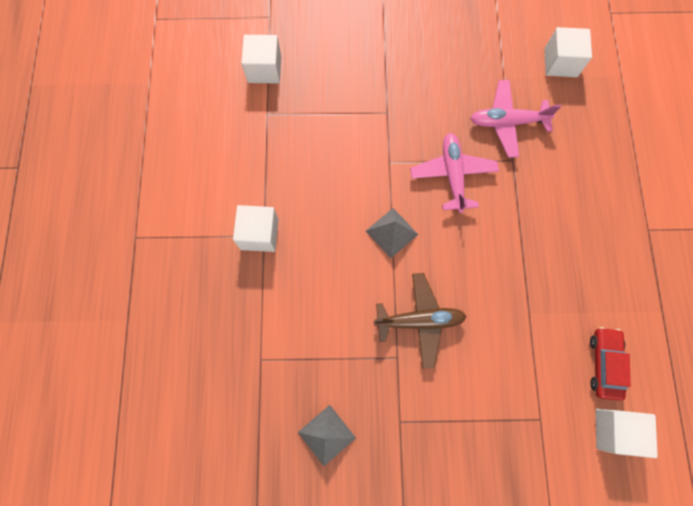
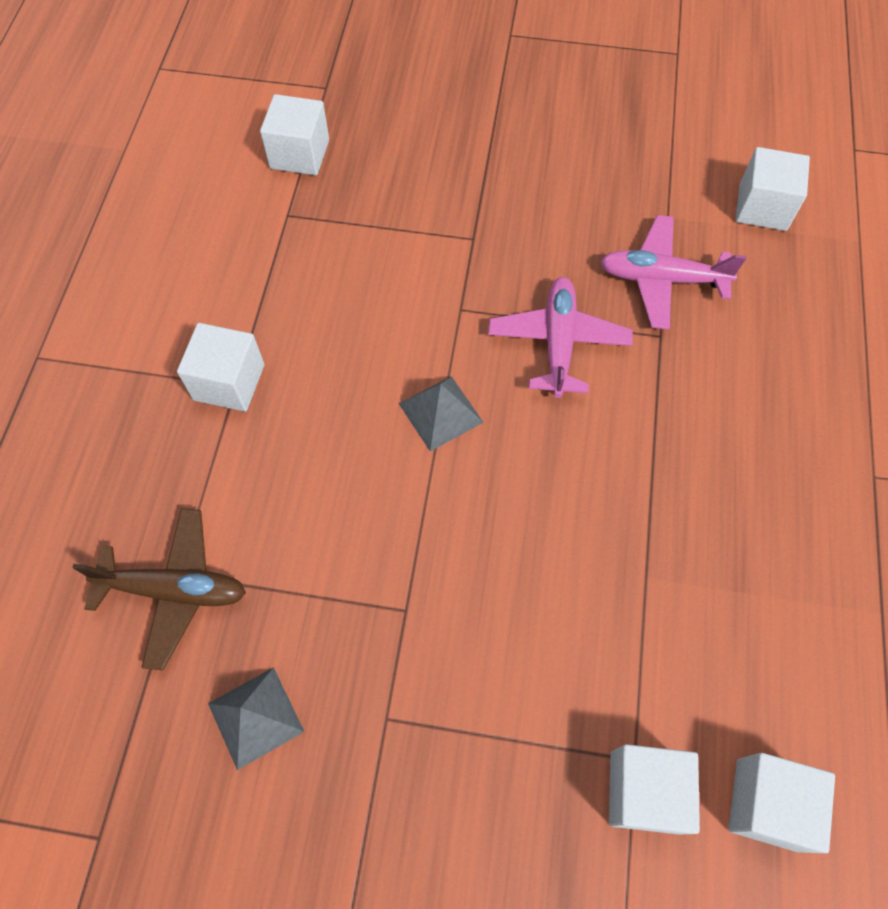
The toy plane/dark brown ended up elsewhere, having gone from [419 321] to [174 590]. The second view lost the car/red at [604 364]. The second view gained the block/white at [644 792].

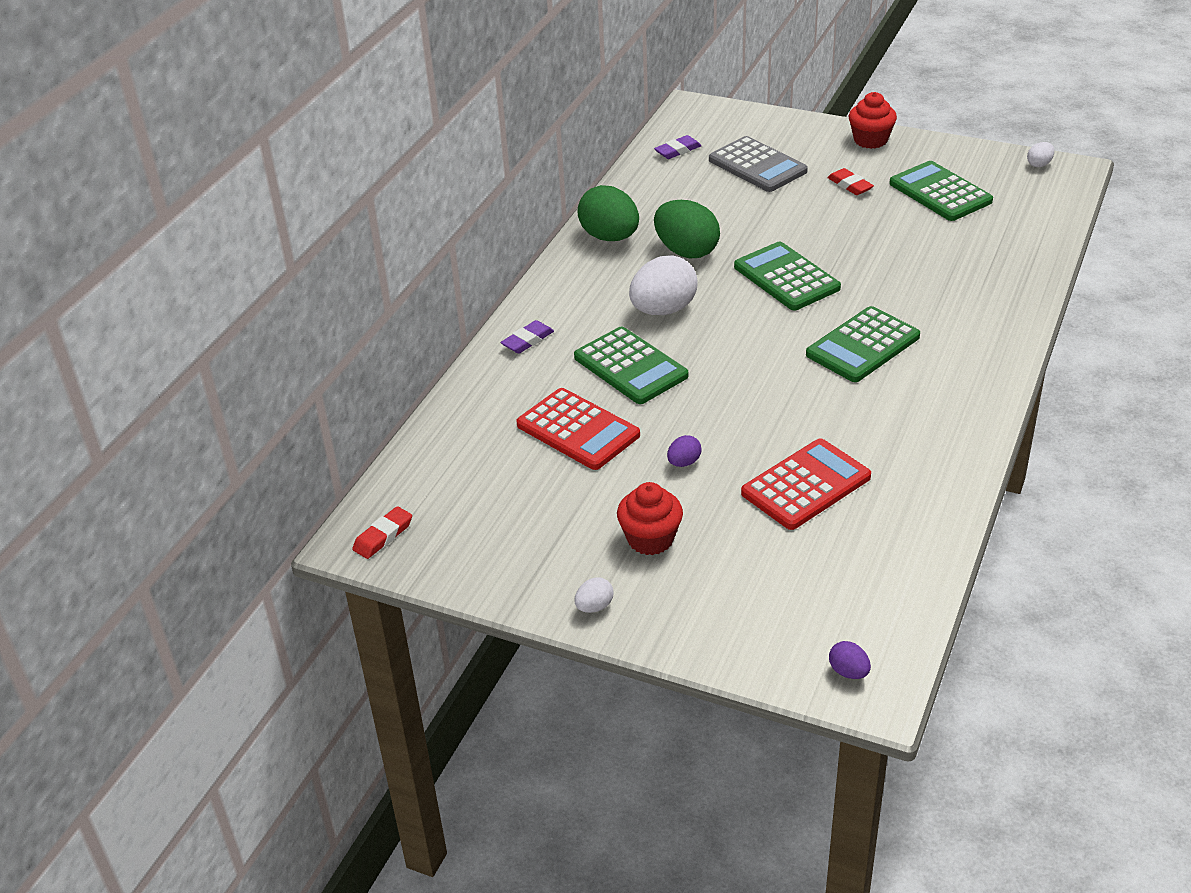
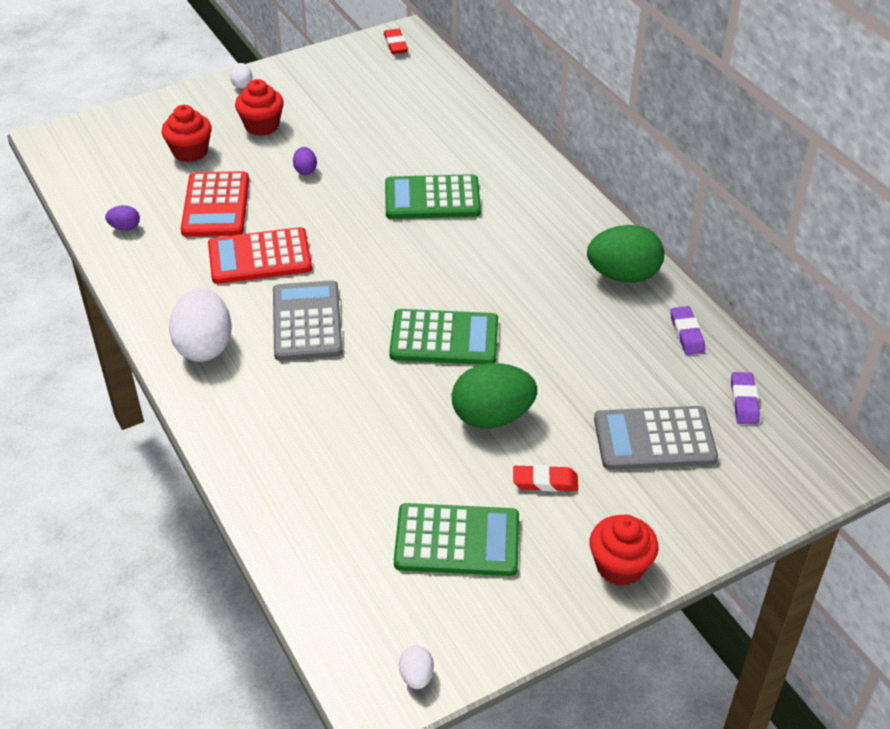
The pencil eraser/violet ended up elsewhere, having gone from [528 340] to [686 334]. The adding machine/red ended up elsewhere, having gone from [578 430] to [259 257]. The toy egg/white ended up elsewhere, having gone from [663 310] to [204 346]. The toy egg/leaf-green ended up elsewhere, having gone from [686 251] to [492 417]. What was the adding machine/leaf-green at [862 346] turned into the adding machine/ash-grey at [307 321]. The toy egg/violet ended up elsewhere, having gone from [848 672] to [125 227]. The second view gained the cupcake/red at [190 152].

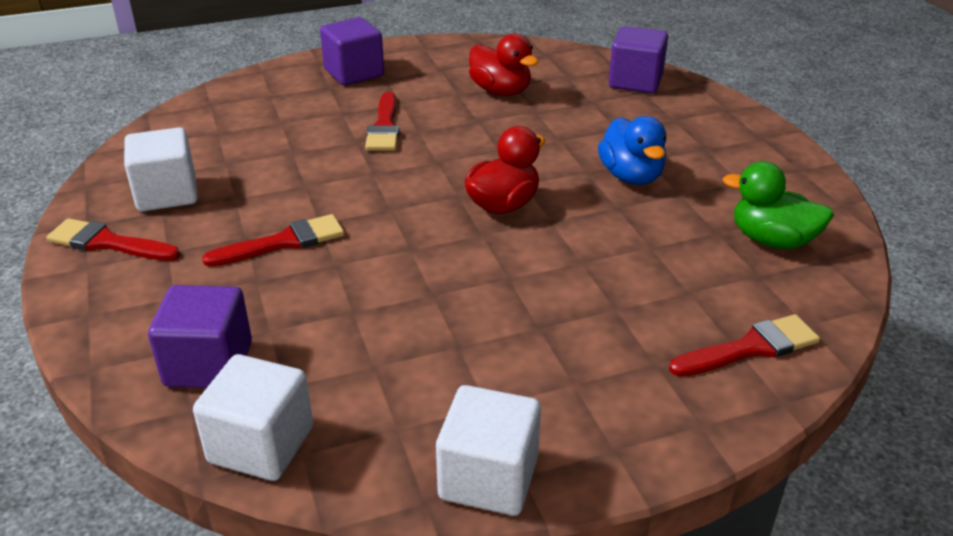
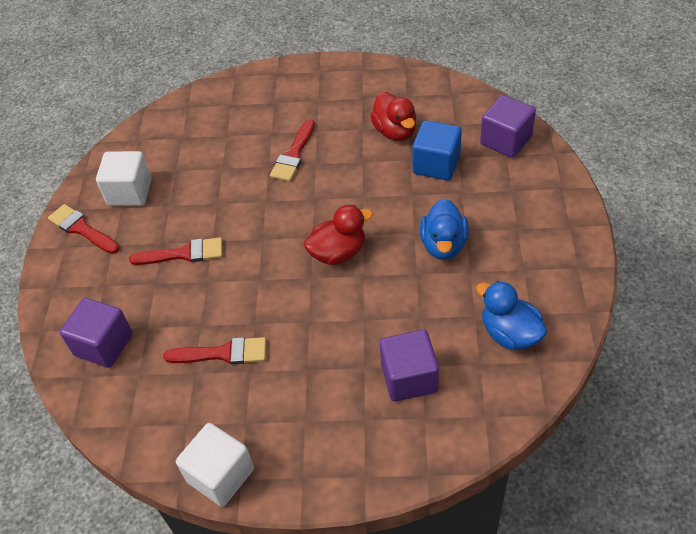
The second view lost the block/white at [261 445]. The block/violet ended up elsewhere, having gone from [354 73] to [409 378]. The brush/red ended up elsewhere, having gone from [751 348] to [223 353]. What was the rubber duck/leaf-green at [772 240] turned into the rubber duck/royal blue at [509 333]. The second view gained the block/royal blue at [436 164].

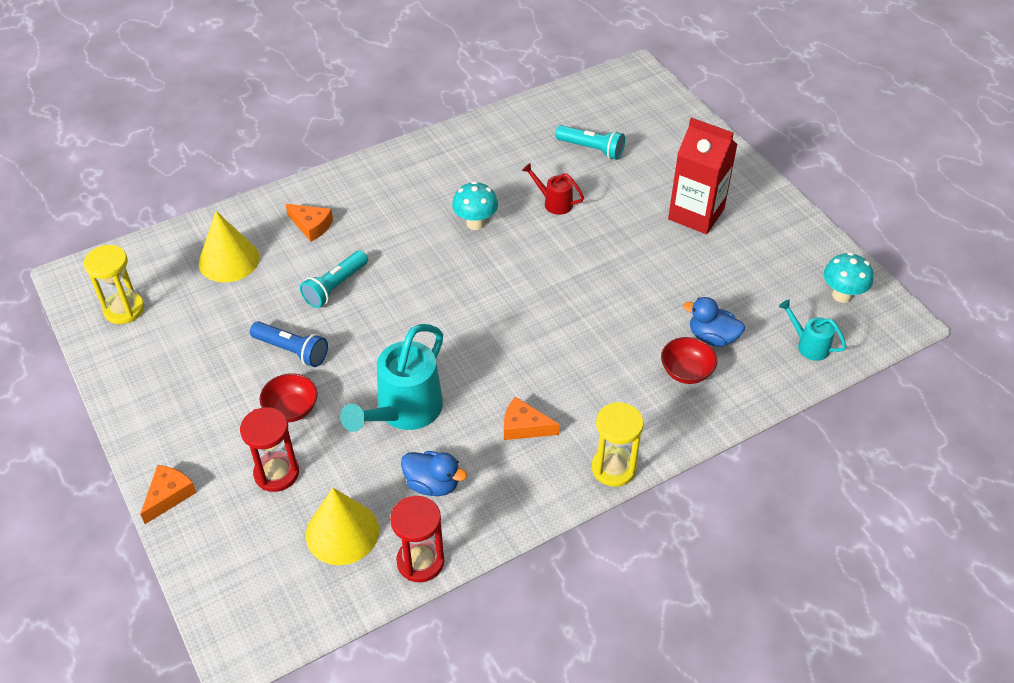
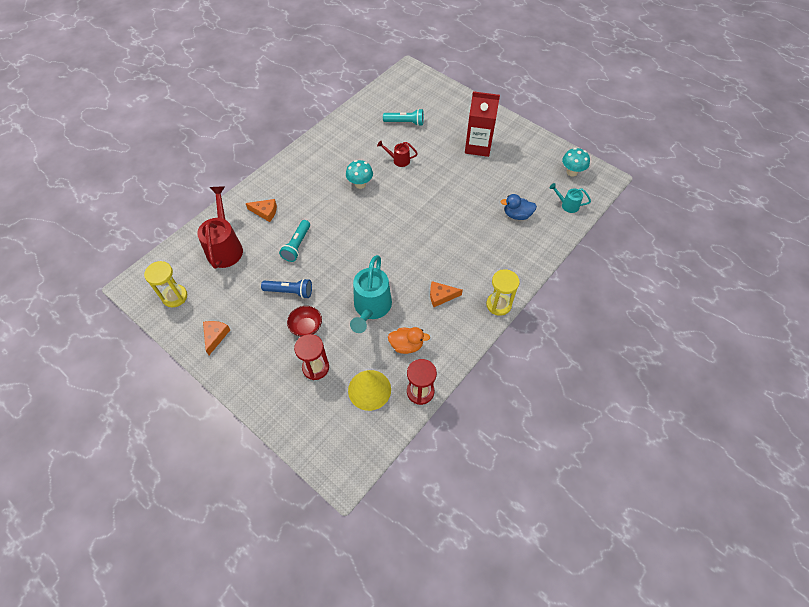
The piece of cheese/orange ended up elsewhere, having gone from [169 495] to [215 336]. Where the cone shape/golden stood at [229 260], the watering can/red came to stand at [225 247]. What was the rubber duck/royal blue at [432 484] turned into the rubber duck/orange at [406 345]. The second view lost the deep dish/red at [686 372].

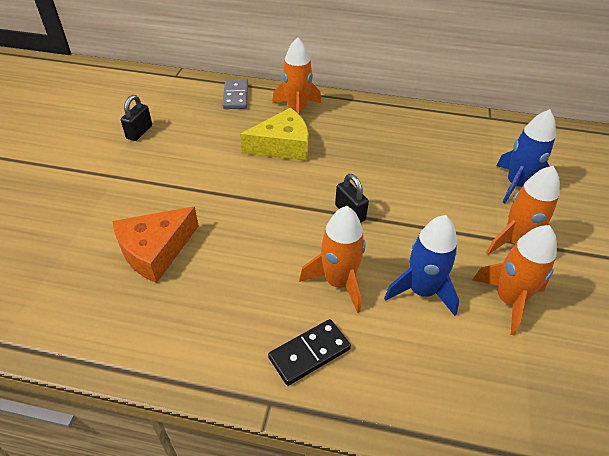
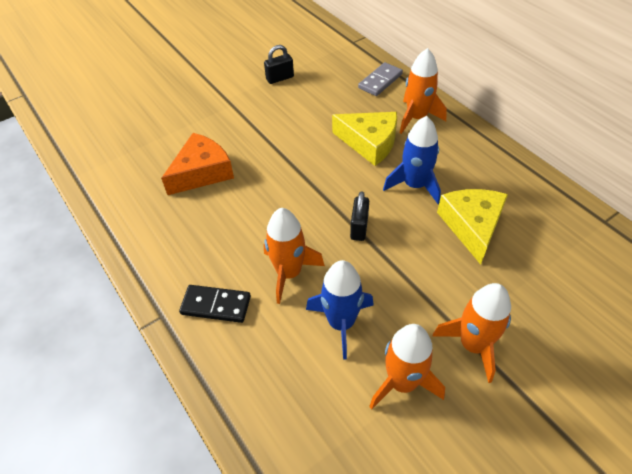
The piece of cheese/orange at [155 250] ended up facing another way, 135 degrees clockwise from before. The toy rocket/royal blue ended up elsewhere, having gone from [516 185] to [414 185]. The second view gained the piece of cheese/golden at [472 226].

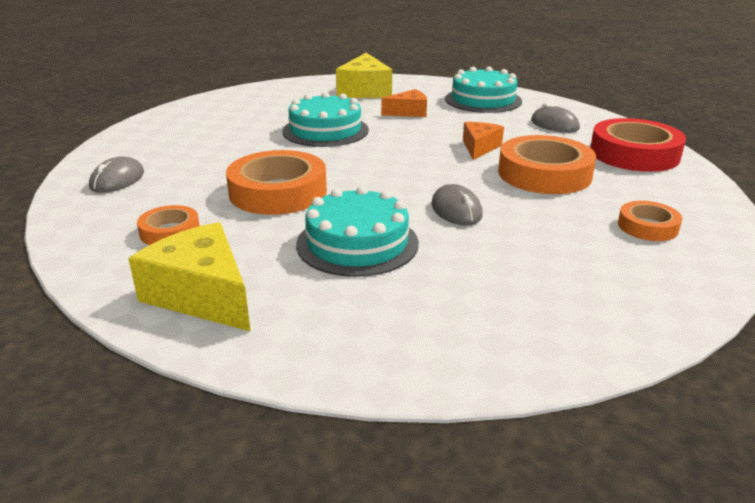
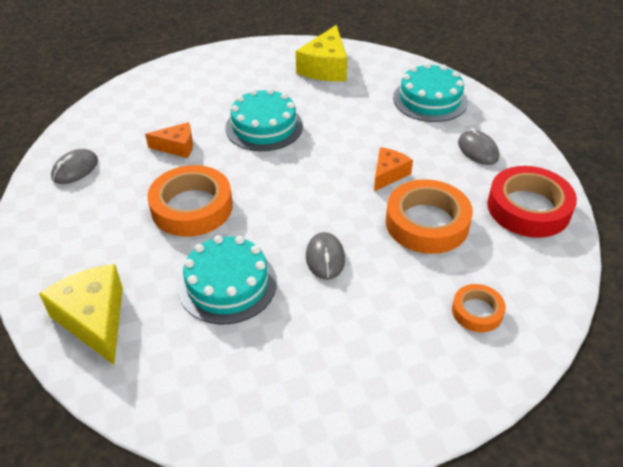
The second view lost the sticky tape/orange at [170 231]. The piece of cheese/orange ended up elsewhere, having gone from [408 112] to [177 147].

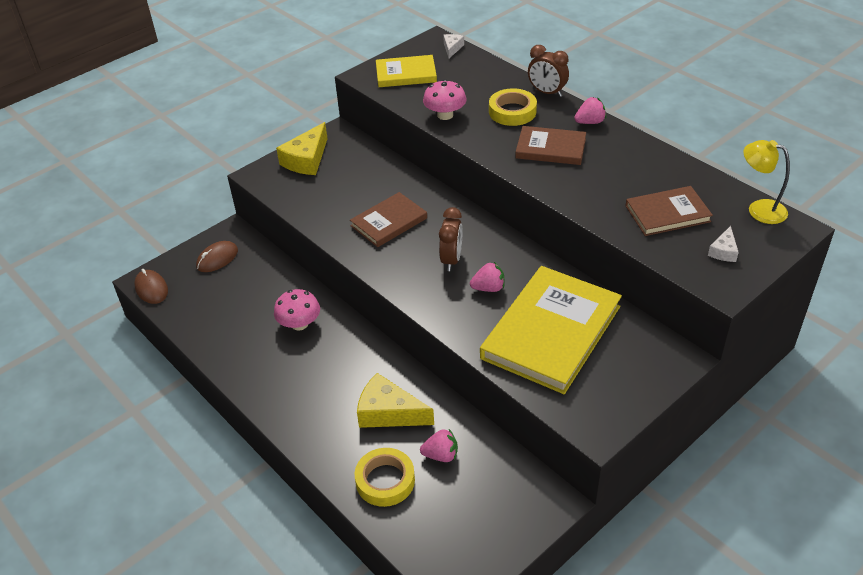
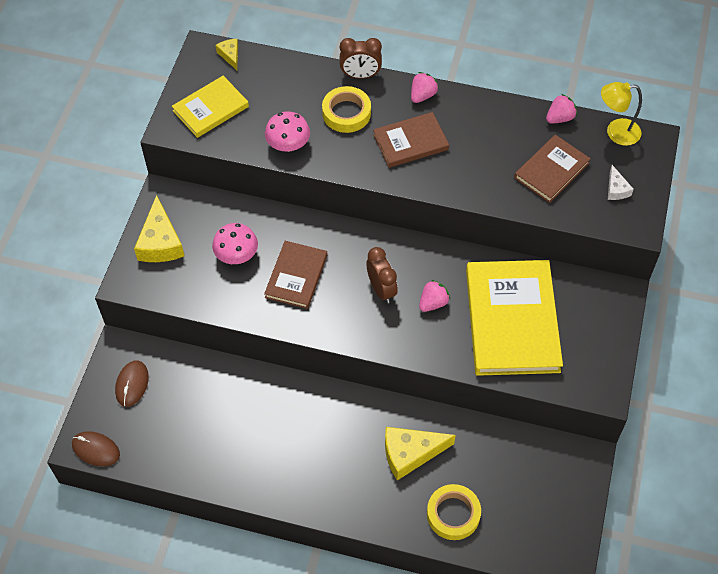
The fungus/rose-pink ended up elsewhere, having gone from [299 324] to [236 255]. The berry/rose-pink ended up elsewhere, having gone from [441 455] to [559 118]. What was the piece of cheese/white at [452 48] turned into the piece of cheese/golden at [230 55].

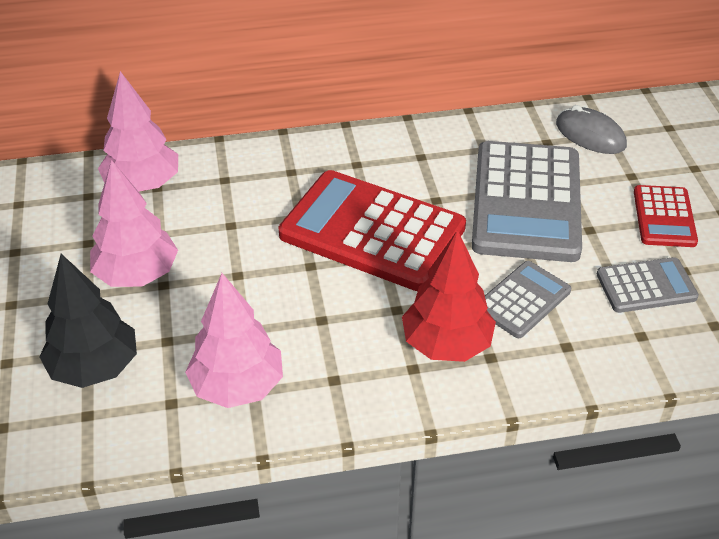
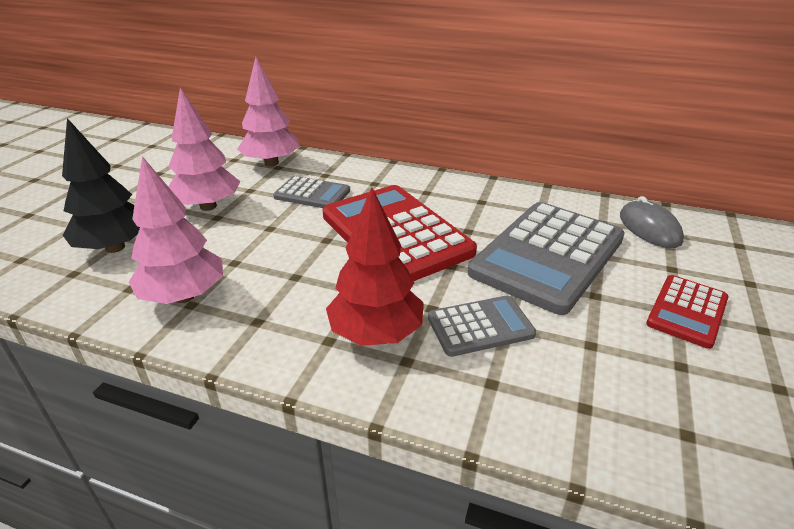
The adding machine/ash-grey ended up elsewhere, having gone from [646 286] to [312 194].

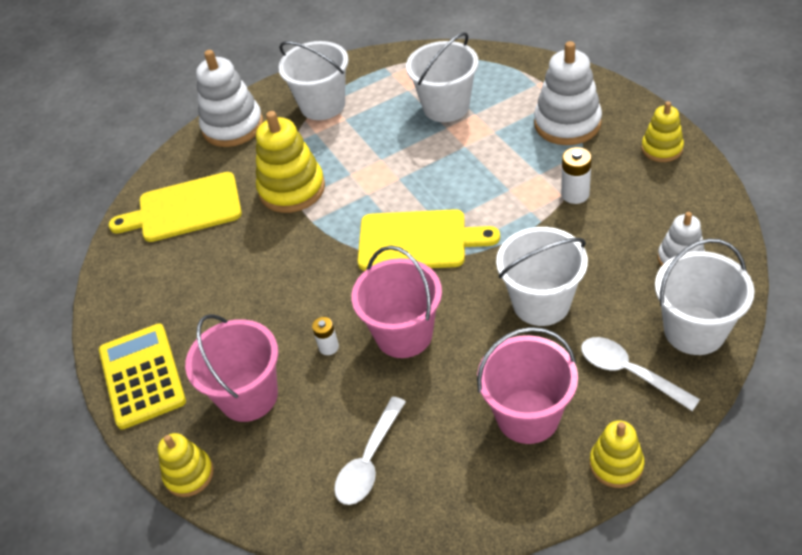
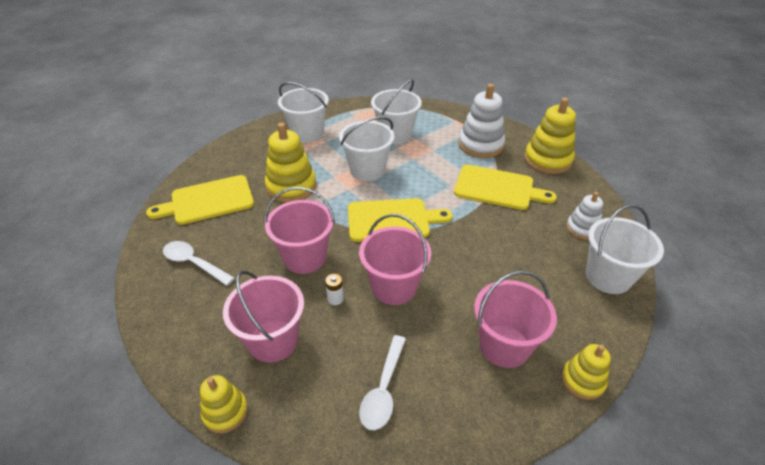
The second view lost the adding machine/golden at [142 376]. The second view lost the stacking rings/white at [233 126]. The sand bucket/white ended up elsewhere, having gone from [541 303] to [367 170]. Where the battery/white stood at [575 194], the cutting board/golden came to stand at [497 188]. The spoon/white ended up elsewhere, having gone from [629 372] to [194 263]. The size of the stacking rings/golden at [661 148] changed by a factor of 1.71. The second view gained the sand bucket/rose-pink at [305 257].

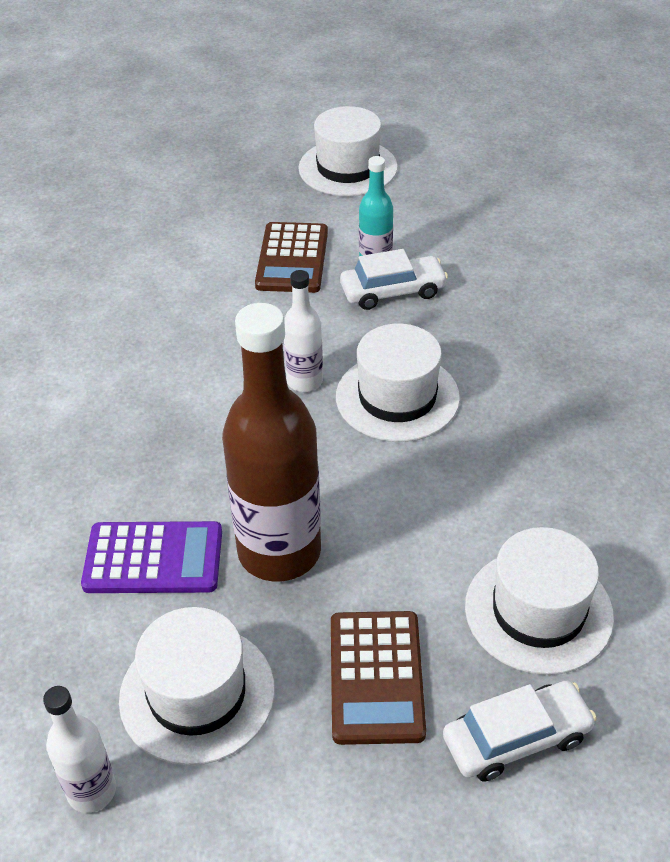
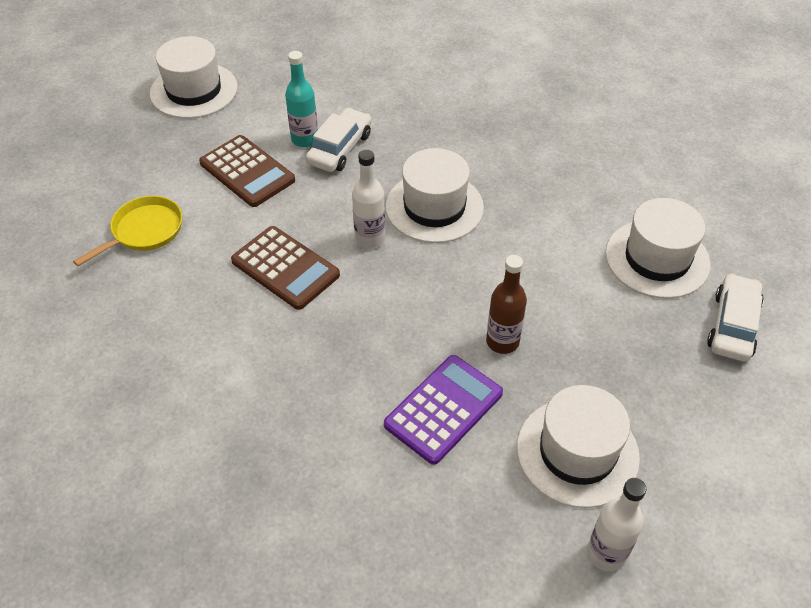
The size of the flask/dark brown at [279 551] changed by a factor of 0.50. The adding machine/dark brown ended up elsewhere, having gone from [376 677] to [285 268]. The second view gained the frying pan/golden at [144 231].

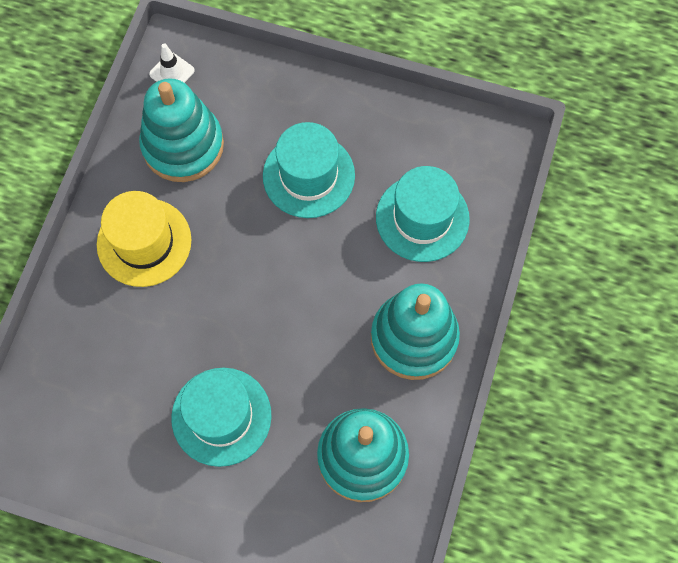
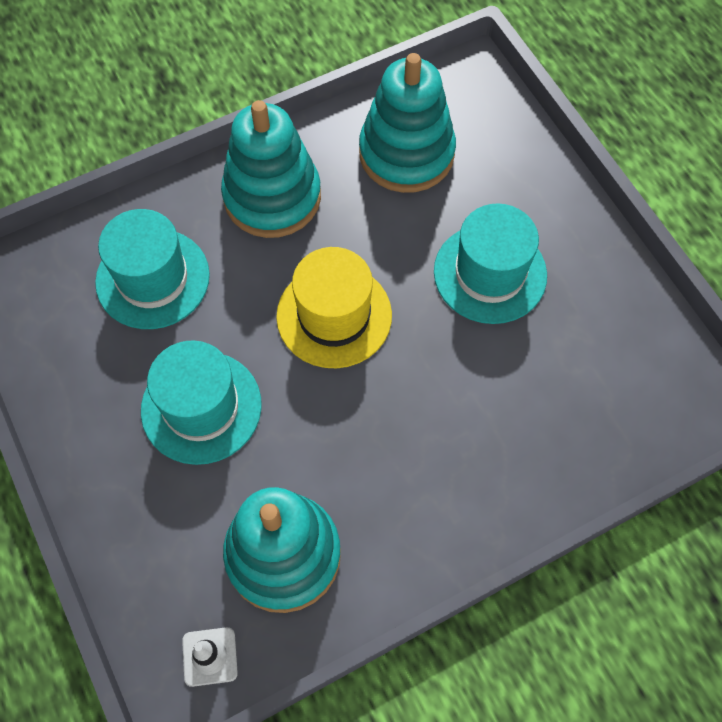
The hat/golden ended up elsewhere, having gone from [144 242] to [334 316].

